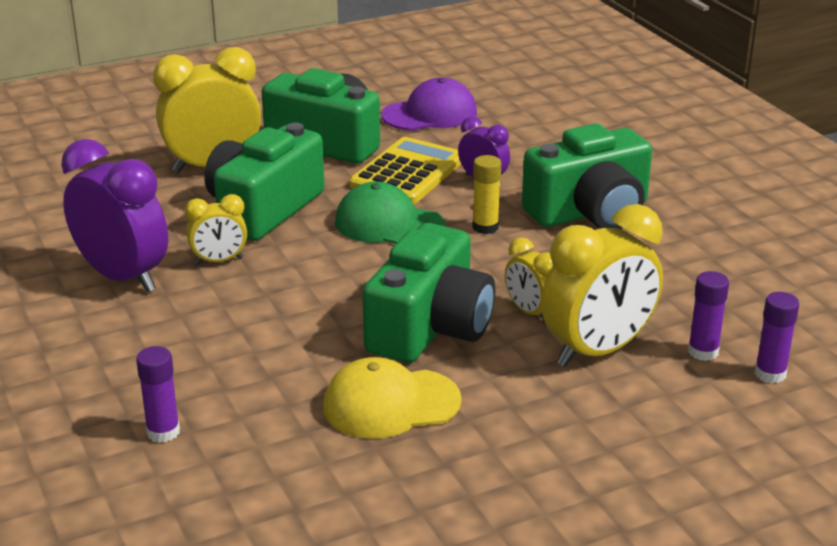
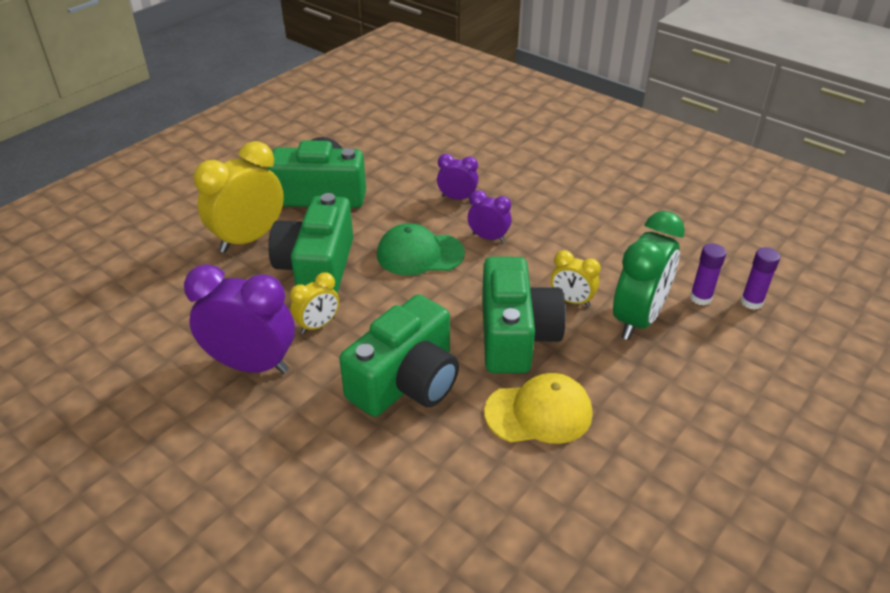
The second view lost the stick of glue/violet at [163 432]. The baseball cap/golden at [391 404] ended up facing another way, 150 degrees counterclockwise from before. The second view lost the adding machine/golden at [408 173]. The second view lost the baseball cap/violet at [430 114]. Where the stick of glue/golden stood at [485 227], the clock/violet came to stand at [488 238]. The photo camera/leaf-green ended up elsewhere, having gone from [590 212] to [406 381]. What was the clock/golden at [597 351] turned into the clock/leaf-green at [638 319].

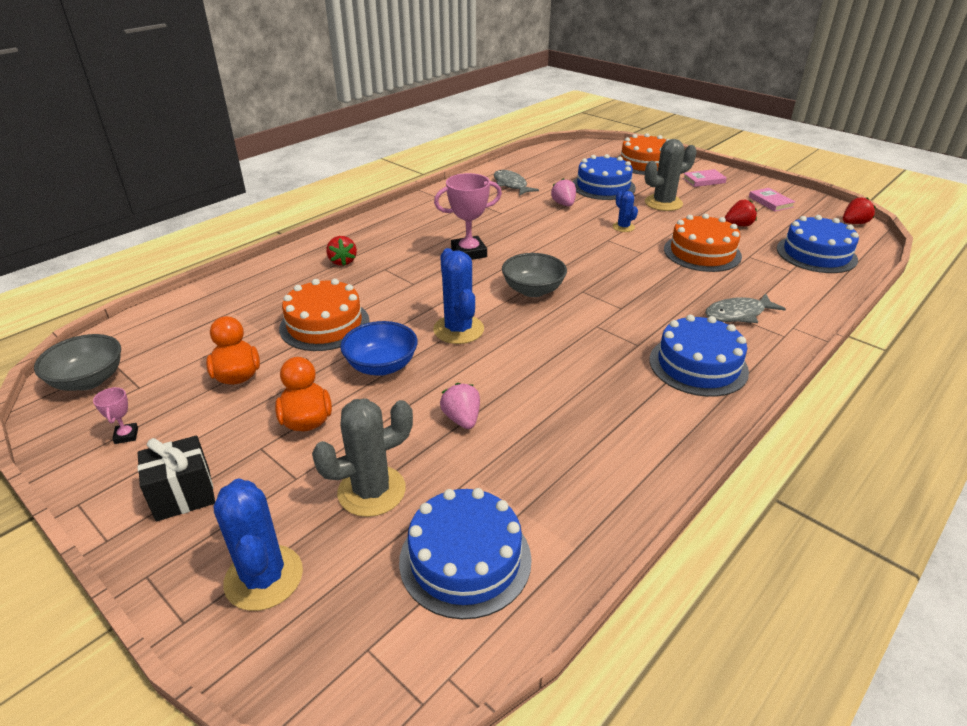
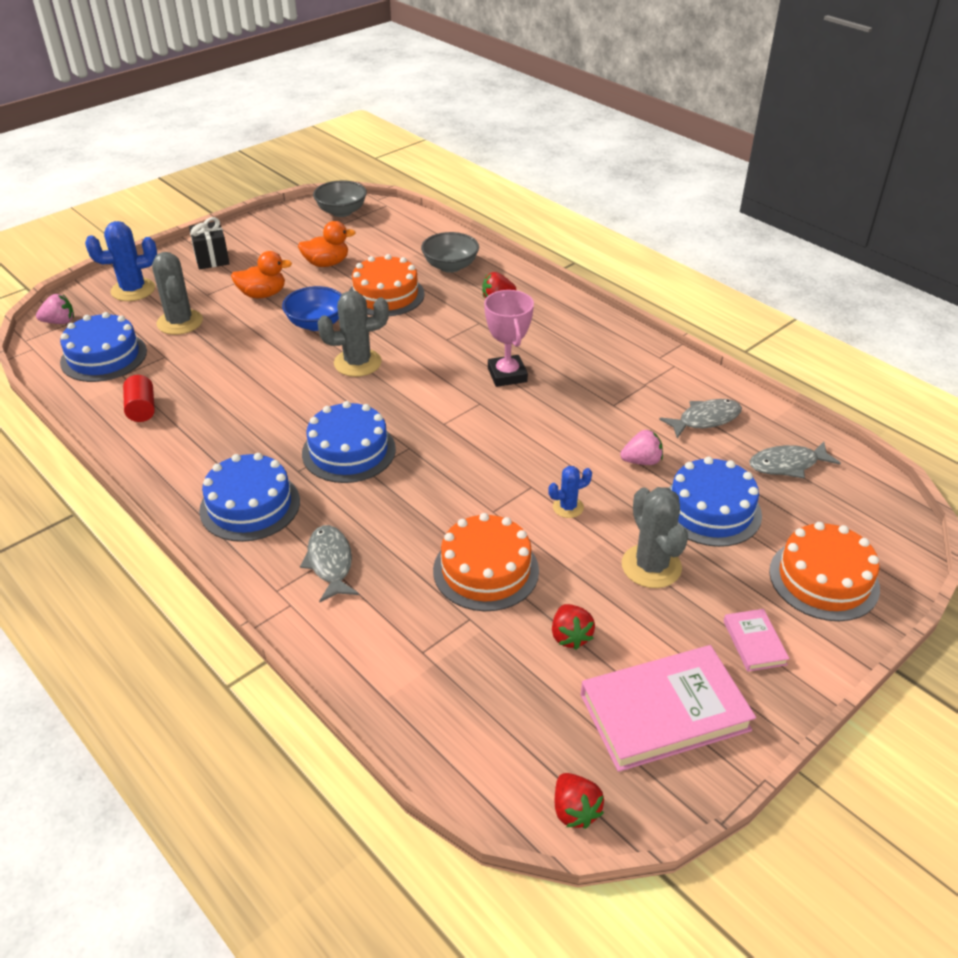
The second view lost the trophy/rose-pink at [126 435]. What was the prickly plant/royal blue at [458 330] turned into the prickly plant/ash-grey at [357 363]. The berry/rose-pink ended up elsewhere, having gone from [462 419] to [59 322]. The deep dish/ash-grey ended up elsewhere, having gone from [533 290] to [450 266]. The size of the book/rose-pink at [770 202] changed by a factor of 2.10. The gateau/royal blue ended up elsewhere, having gone from [816 254] to [349 451]. The second view gained the solid cylinder/red at [142 409]. The second view gained the toy fish/ash-grey at [787 465].

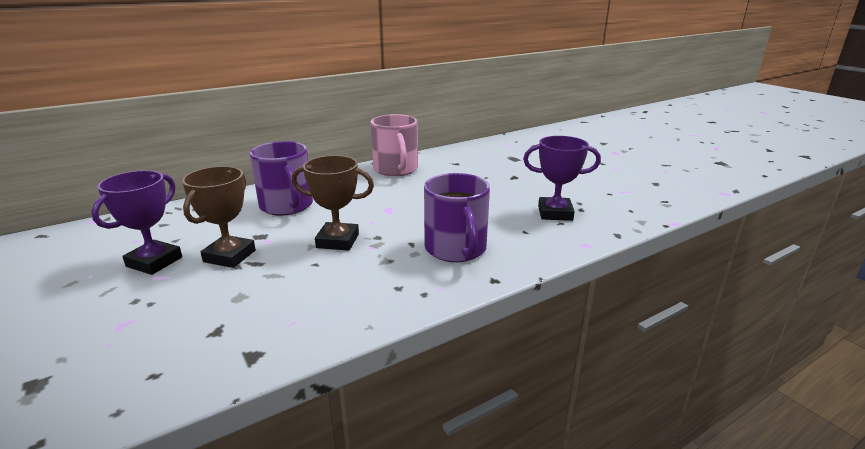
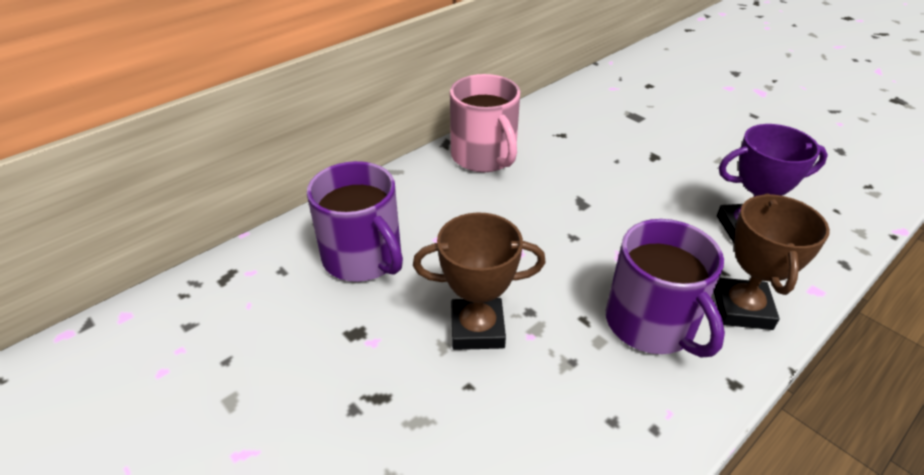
The second view lost the trophy/violet at [154 262]. The trophy/dark brown ended up elsewhere, having gone from [229 256] to [742 309].

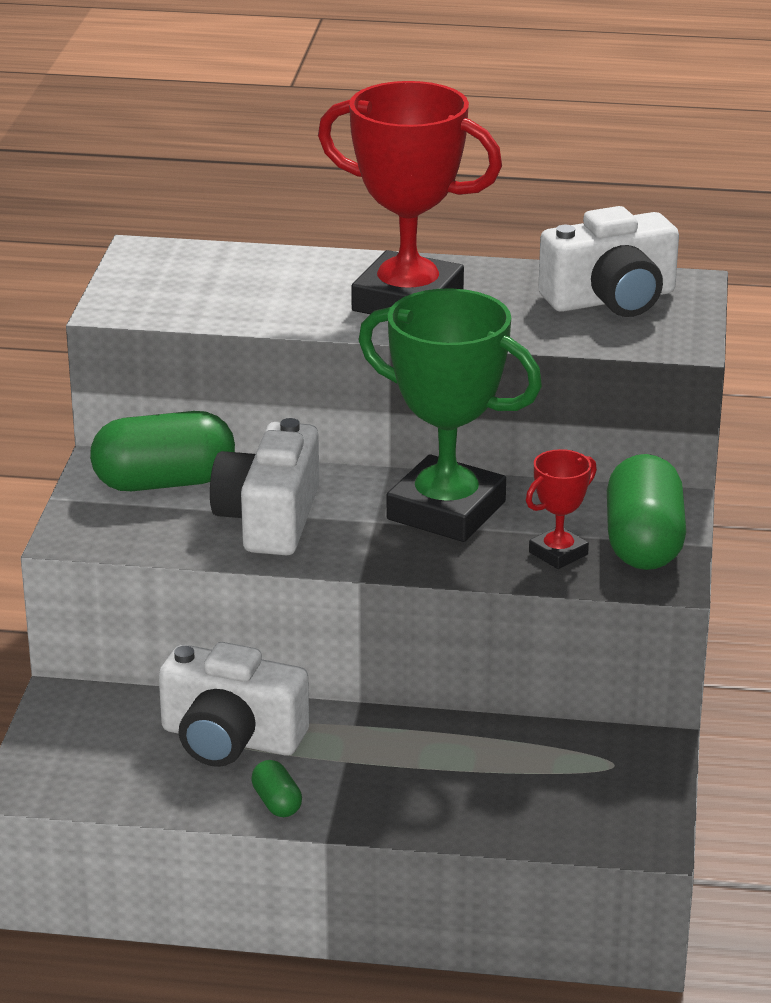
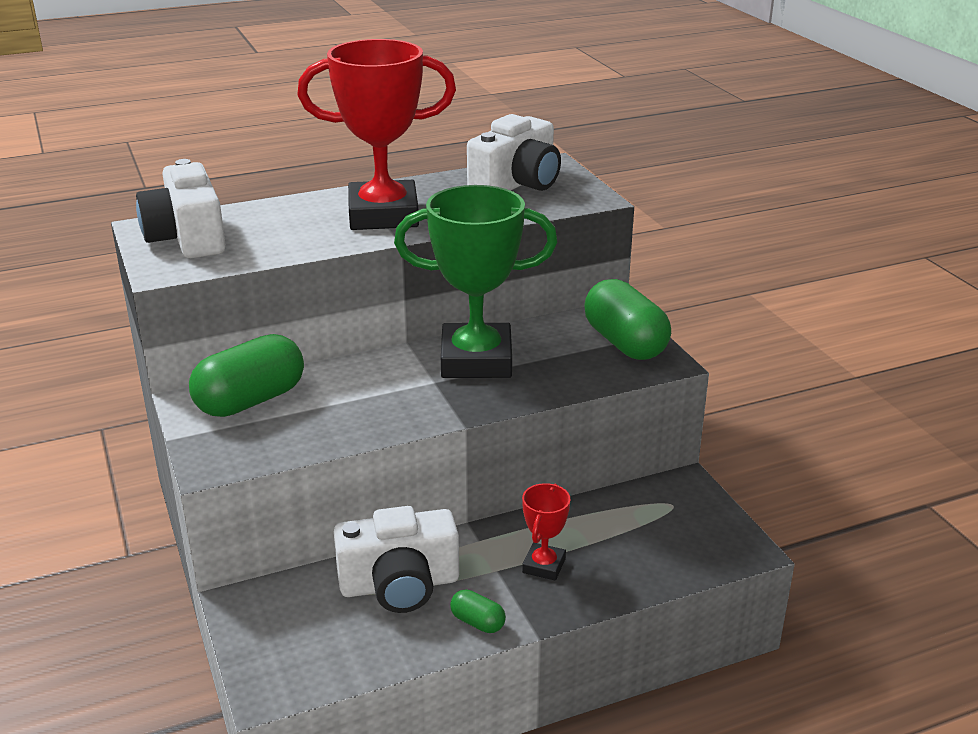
The photo camera/white ended up elsewhere, having gone from [269 519] to [187 238]. The trophy/red ended up elsewhere, having gone from [558 553] to [544 566].

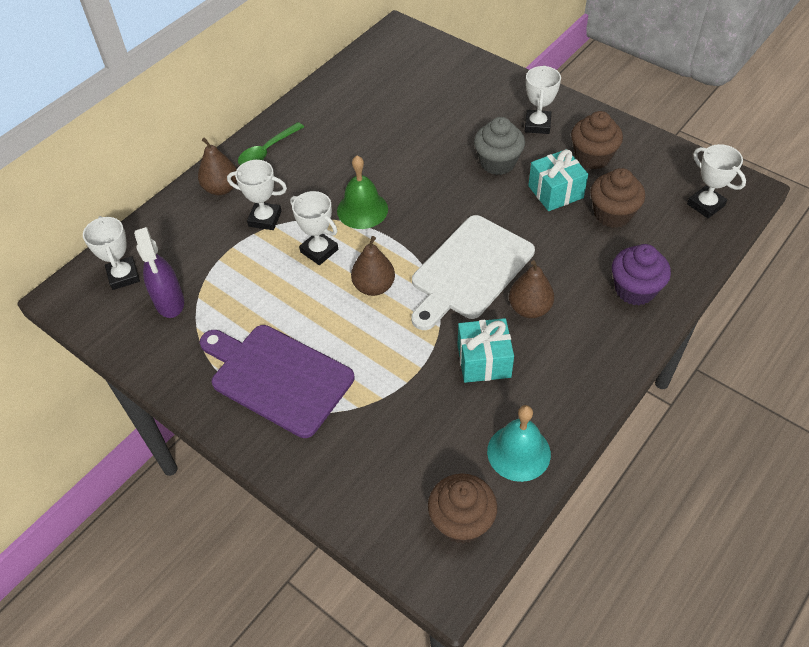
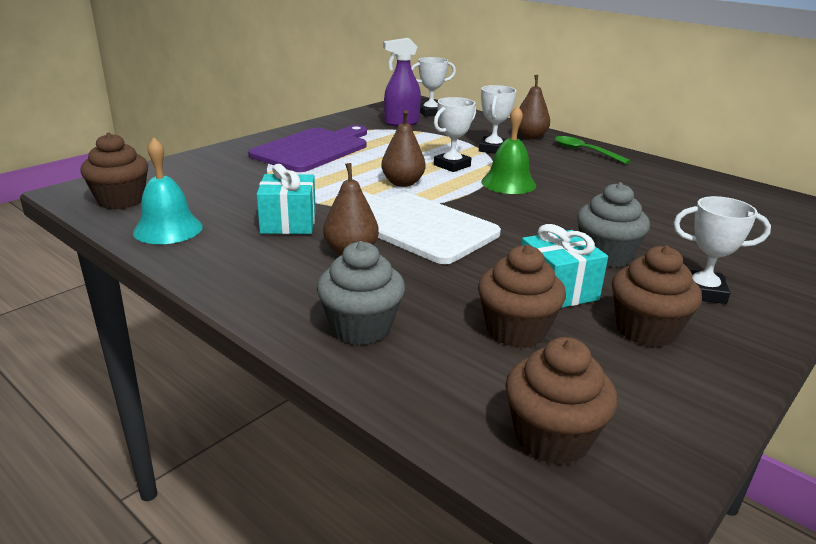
What was the cupcake/violet at [635 290] turned into the cupcake/ash-grey at [361 328]. Where the trophy/white stood at [705 205], the cupcake/dark brown came to stand at [552 438].

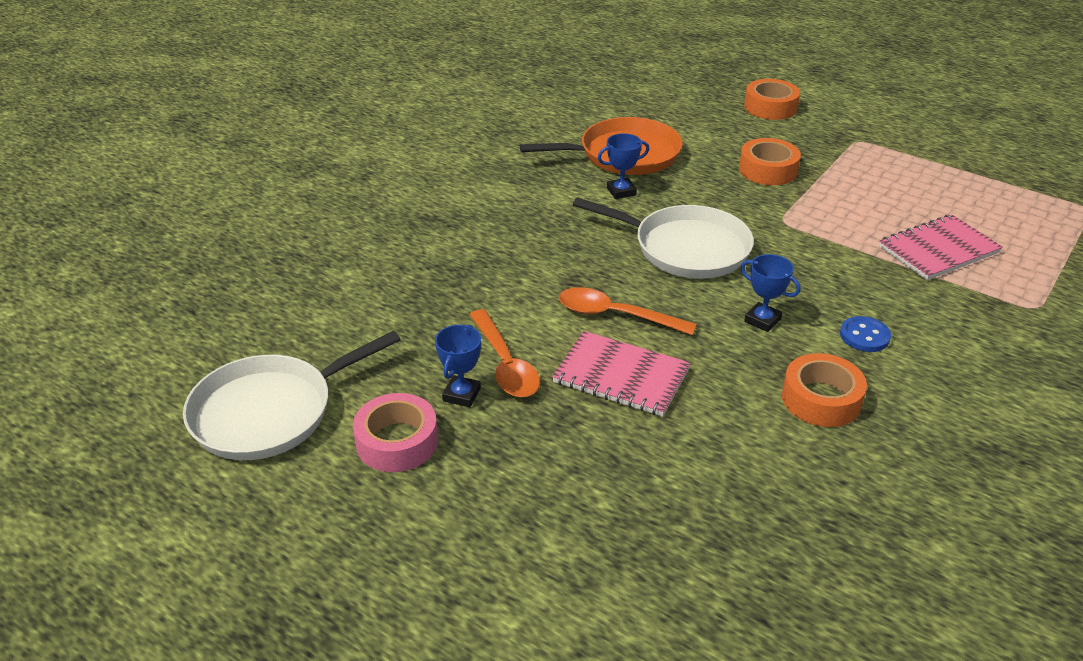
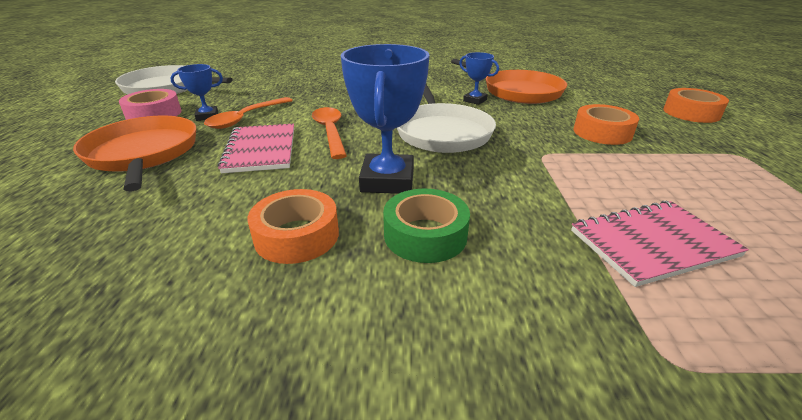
The size of the trophy/royal blue at [762 320] changed by a factor of 1.90. Where the button/royal blue stood at [864 336], the sticky tape/leaf-green came to stand at [425 235]. The exercise book/rose-pink at [938 250] ended up facing another way, 45 degrees counterclockwise from before. The second view gained the frying pan/orange at [143 153].

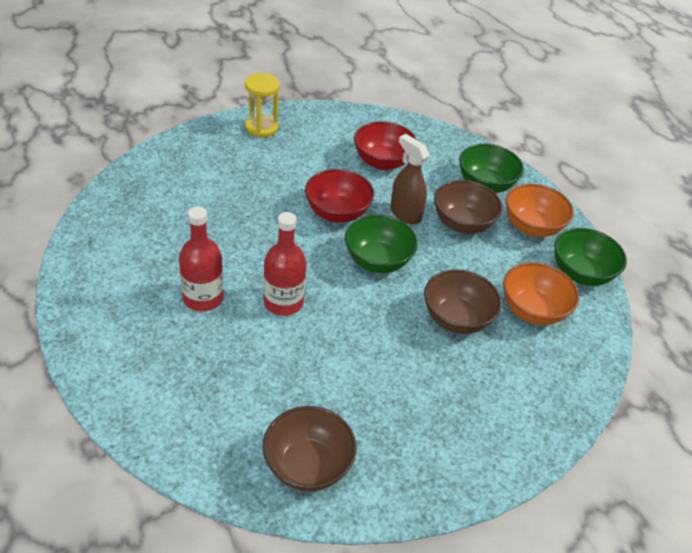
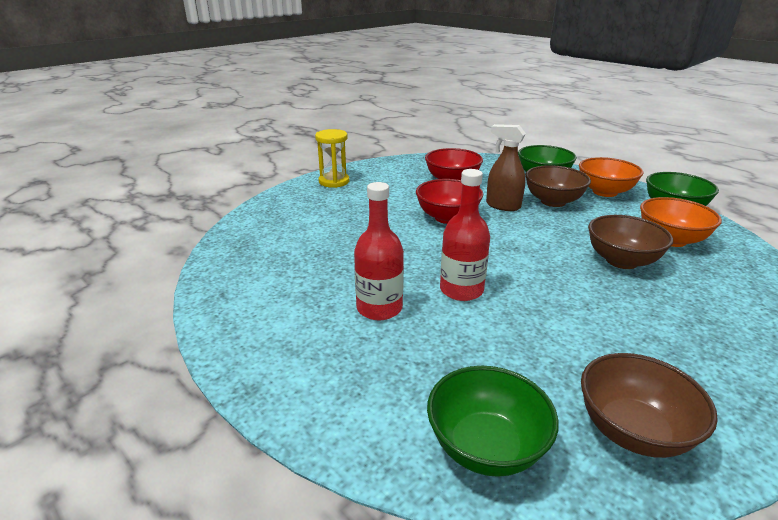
The deep dish/leaf-green ended up elsewhere, having gone from [377 261] to [486 447].

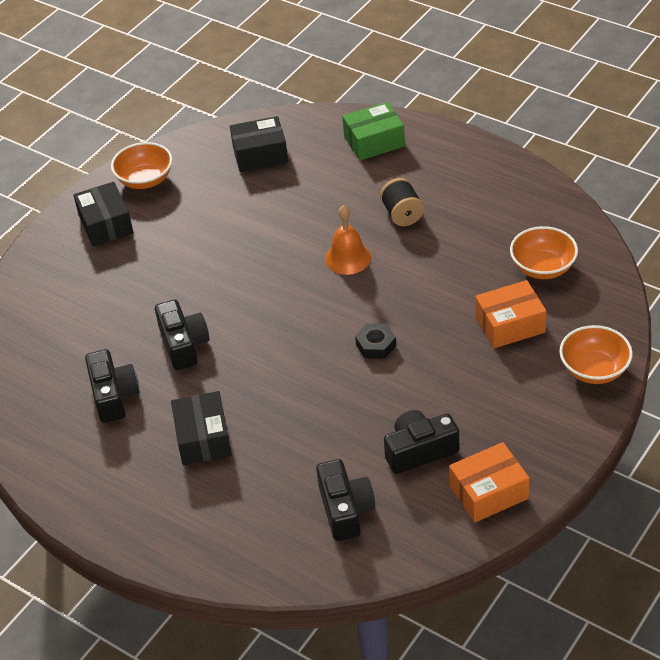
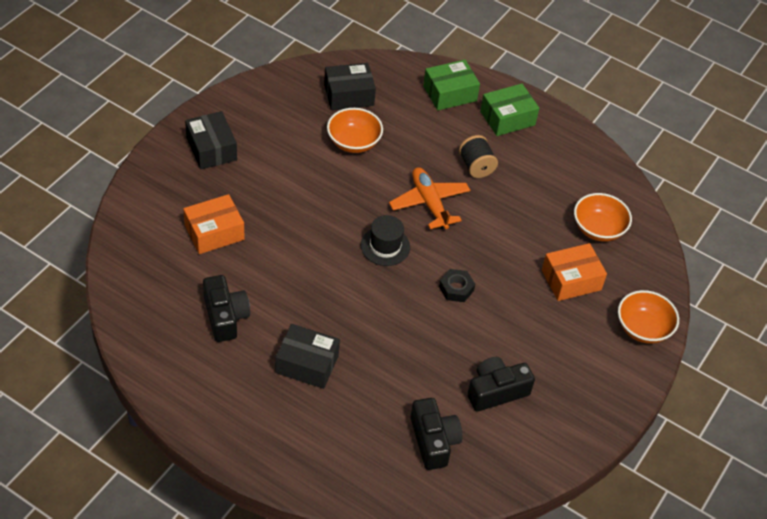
The deep dish/orange ended up elsewhere, having gone from [145 180] to [353 142]. The second view lost the photo camera/jet-black at [183 344]. The package/jet-black at [203 438] ended up facing another way, 60 degrees counterclockwise from before. Where the bell/orange stood at [348 258], the toy plane/orange came to stand at [429 203]. The package/orange ended up elsewhere, having gone from [488 492] to [214 232]. The second view gained the hat/jet-black at [385 246]. The second view gained the package/leaf-green at [507 118].

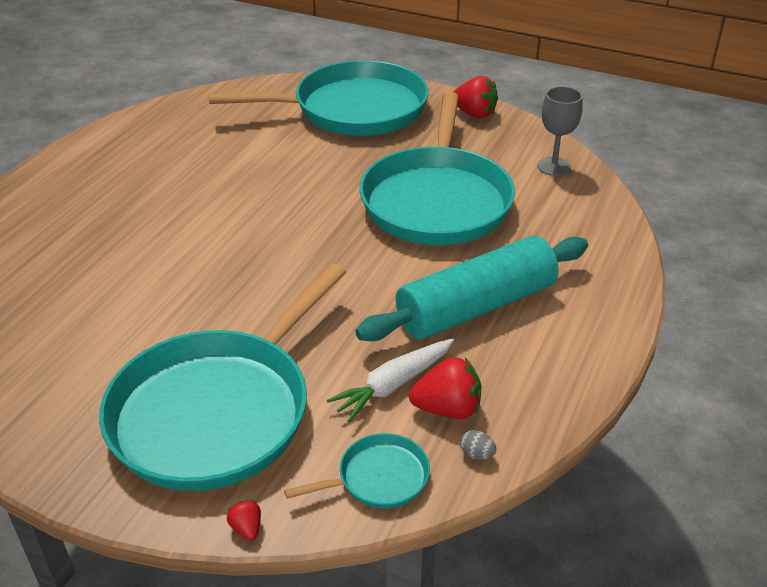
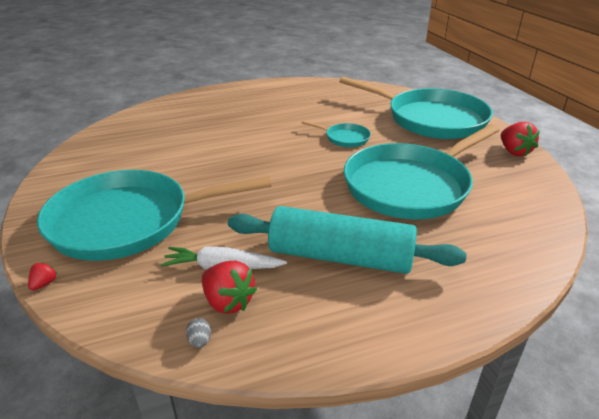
The frying pan/teal ended up elsewhere, having gone from [378 478] to [345 138]. The second view lost the wine glass/ash-grey at [554 166].

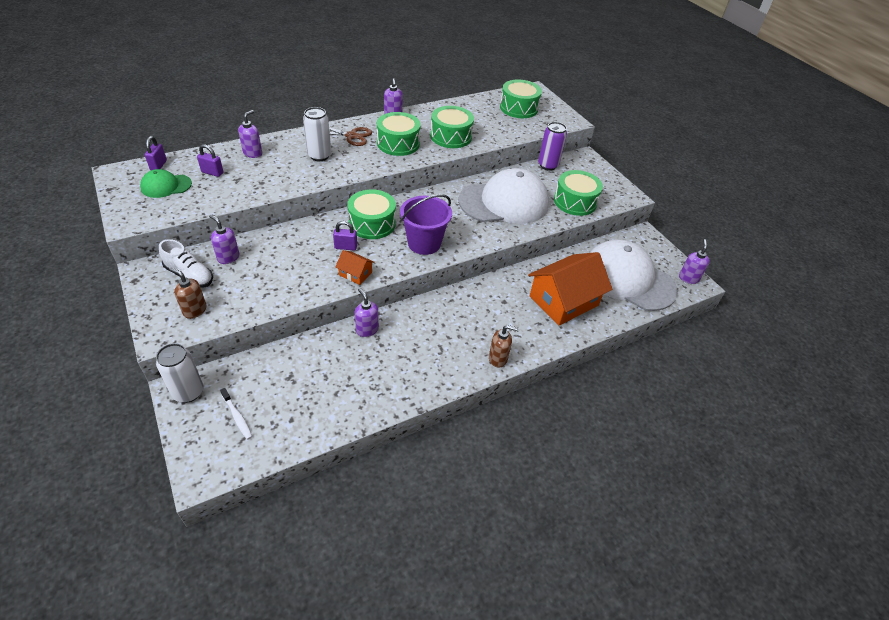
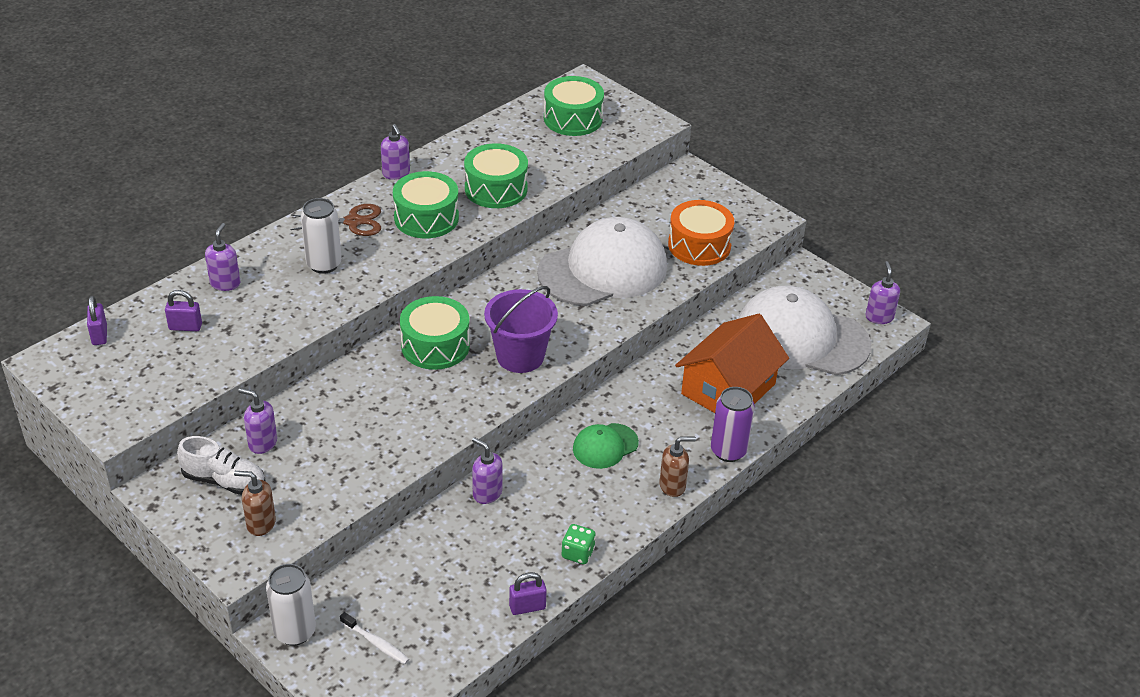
The baseball cap/leaf-green ended up elsewhere, having gone from [166 186] to [605 446]. The padlock/violet ended up elsewhere, having gone from [345 247] to [527 607]. The second view lost the house/orange at [355 273]. The soda can/violet ended up elsewhere, having gone from [548 165] to [728 451]. What was the toy drum/leaf-green at [575 202] turned into the toy drum/orange at [699 245]. The second view gained the game die/leaf-green at [578 553].

